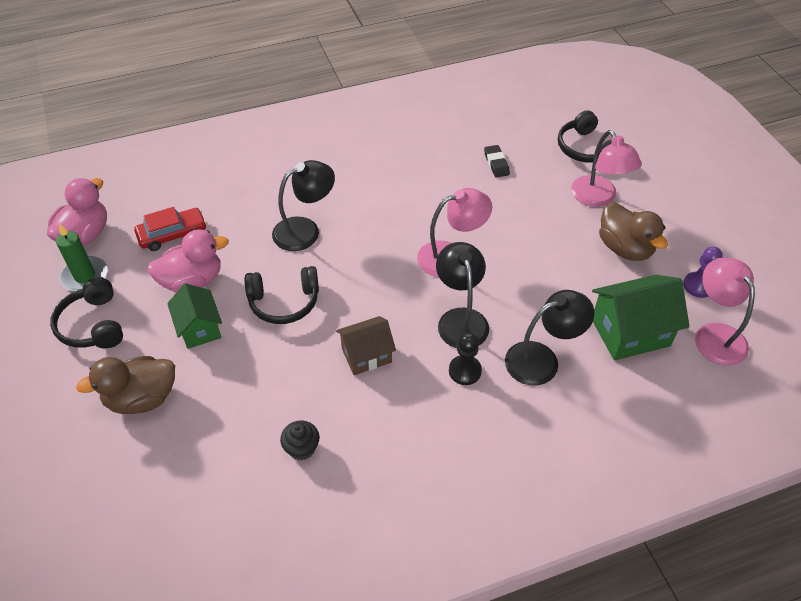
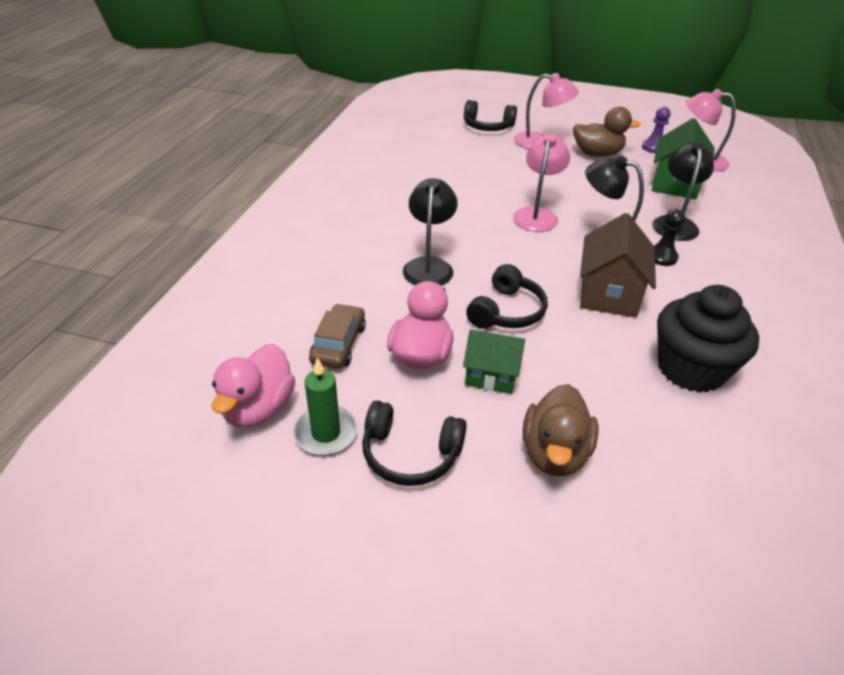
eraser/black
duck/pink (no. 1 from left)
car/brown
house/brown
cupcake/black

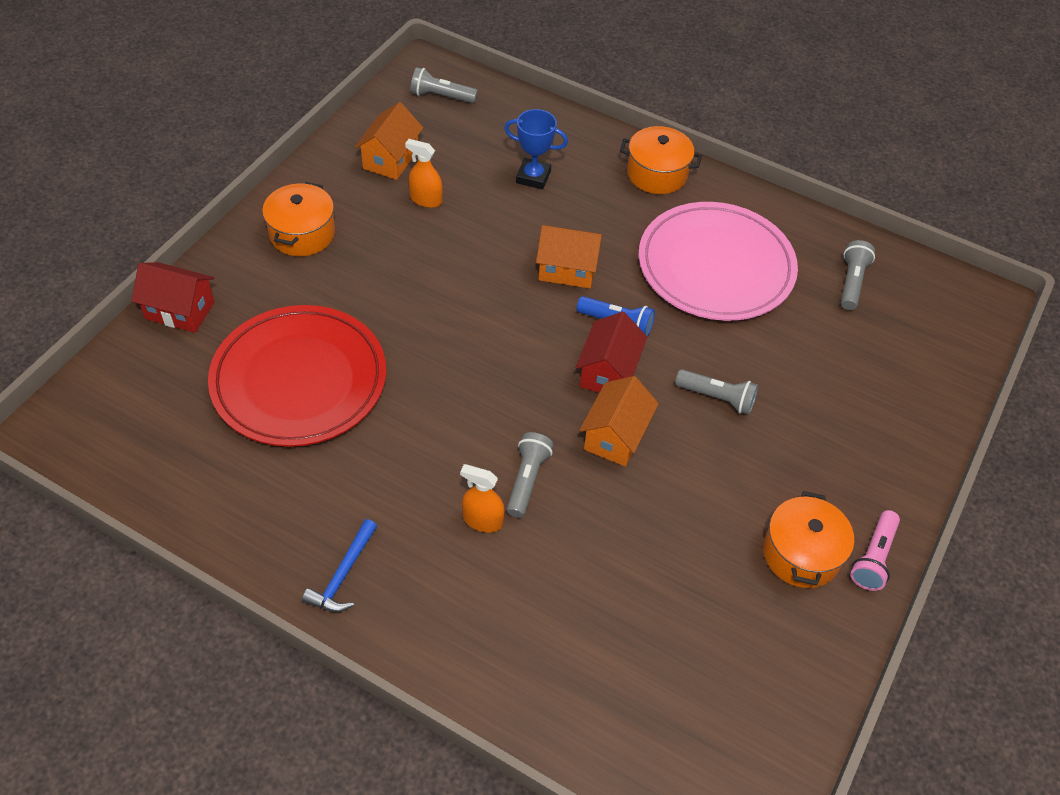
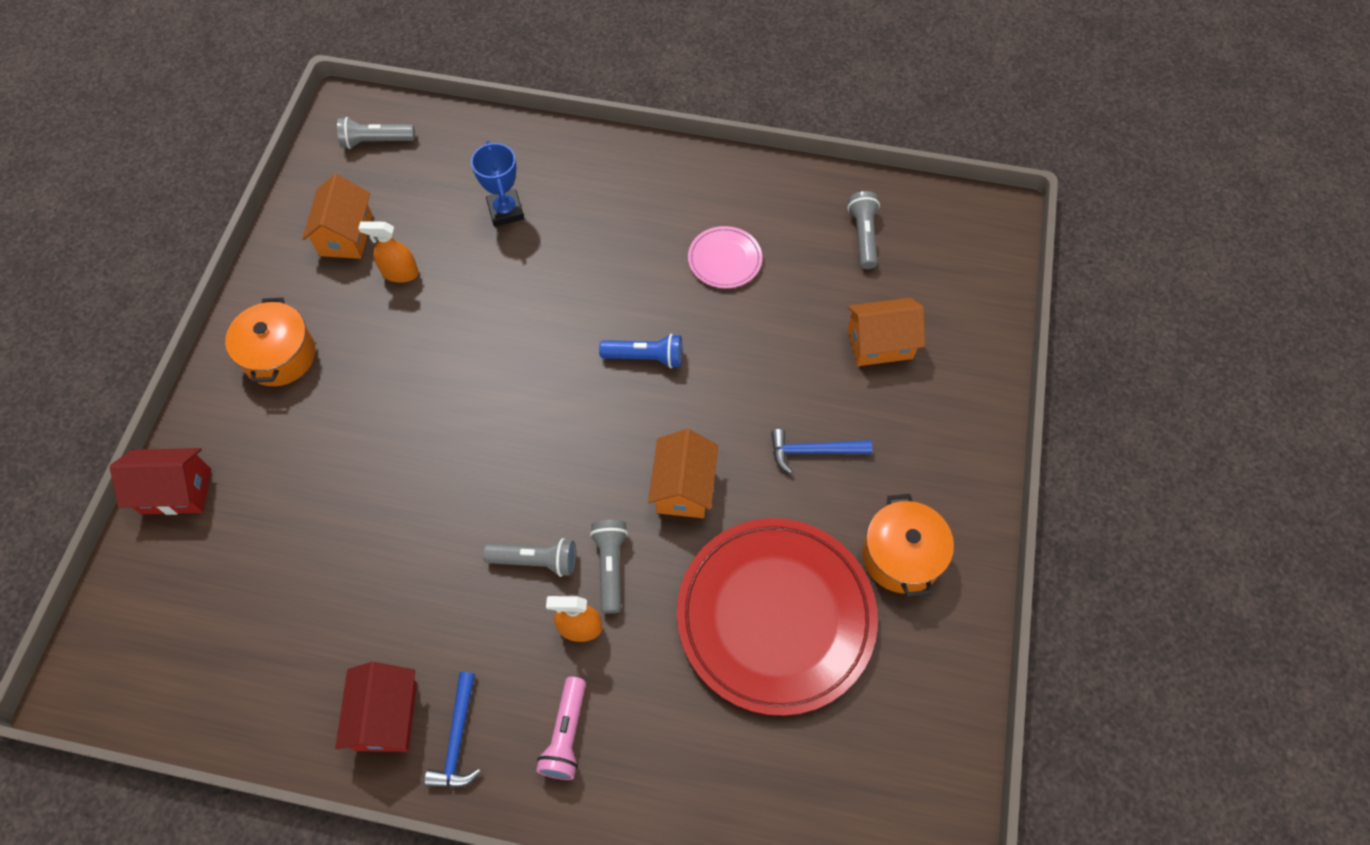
trophy/blue
pot/orange (no. 2 from left in the first image)
plate/pink
house/orange (no. 3 from left)
plate/red
house/red (no. 2 from left)
flashlight/grey (no. 2 from left)
flashlight/pink
hammer/blue (no. 2 from left)

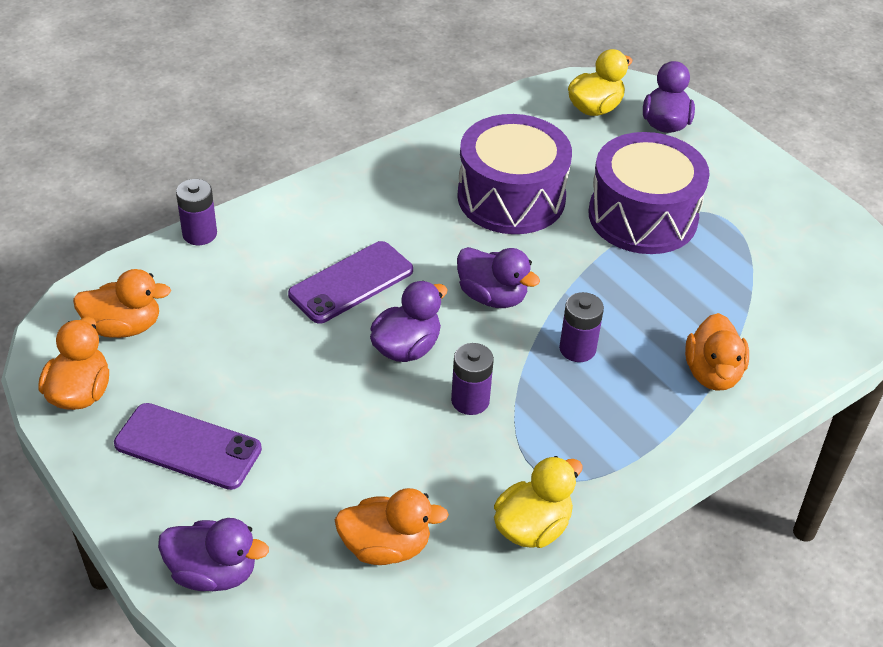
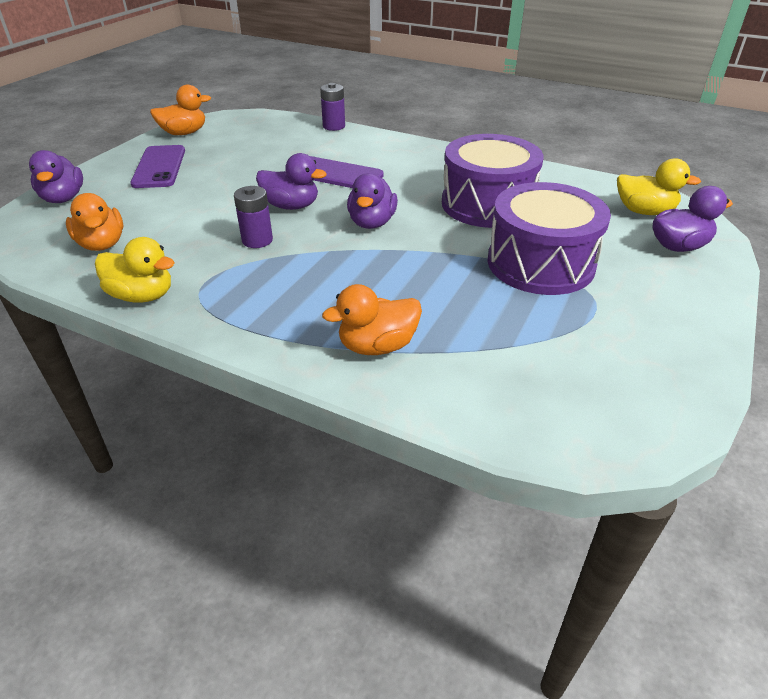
duck/orange (no. 2 from left in the first image)
battery/purple (no. 3 from left in the first image)

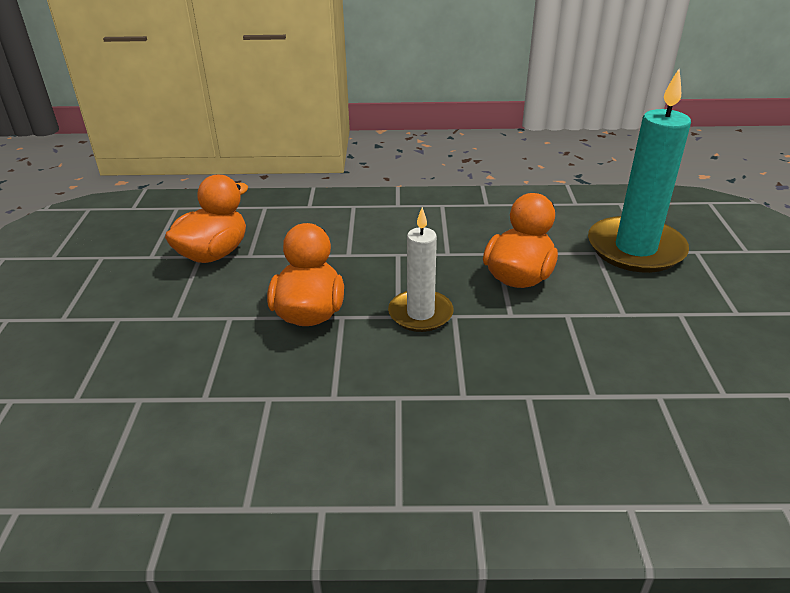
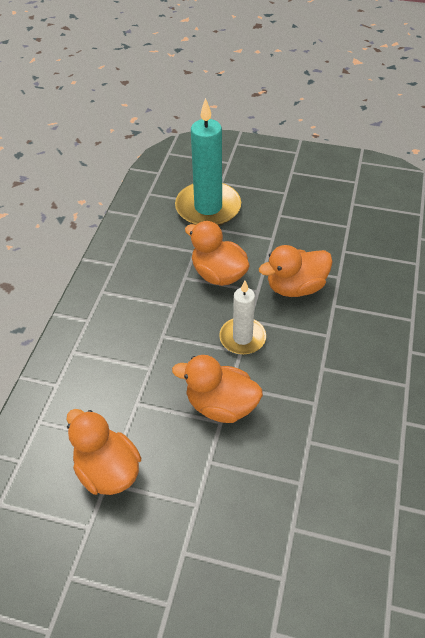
duck/orange (no. 4 from left)

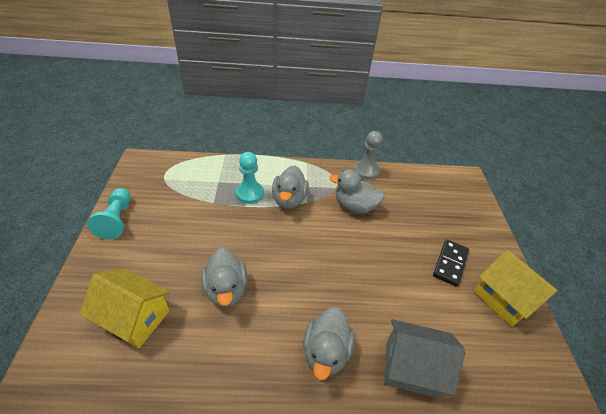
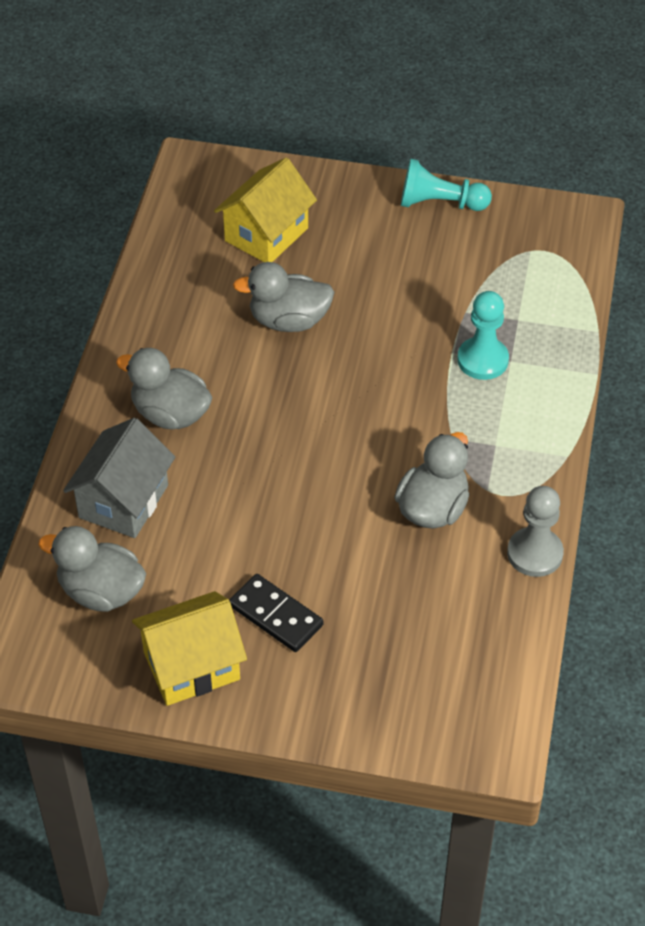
duck/grey (no. 1 from left)

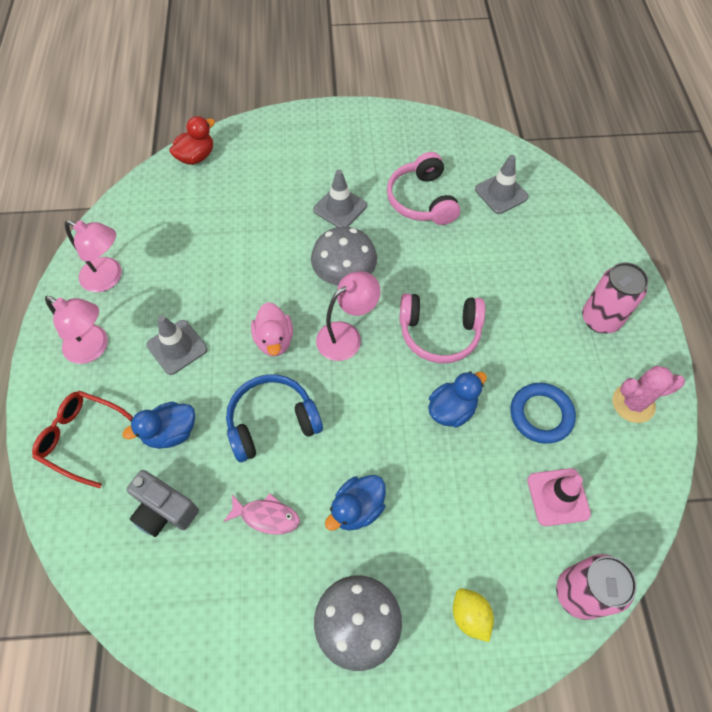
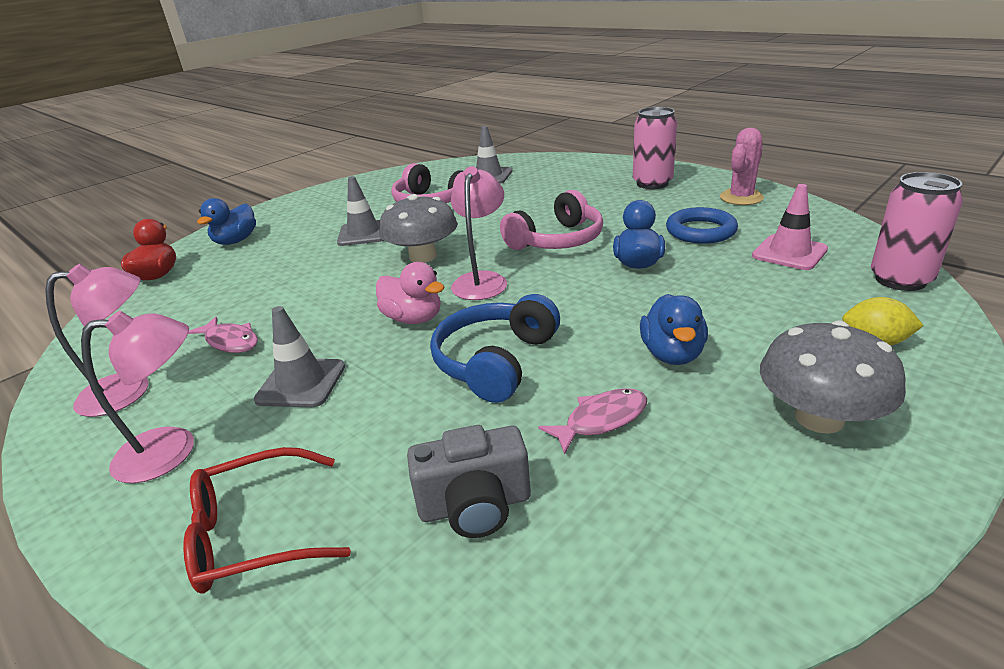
duck/blue (no. 1 from left)
fish/pink (no. 1 from left)

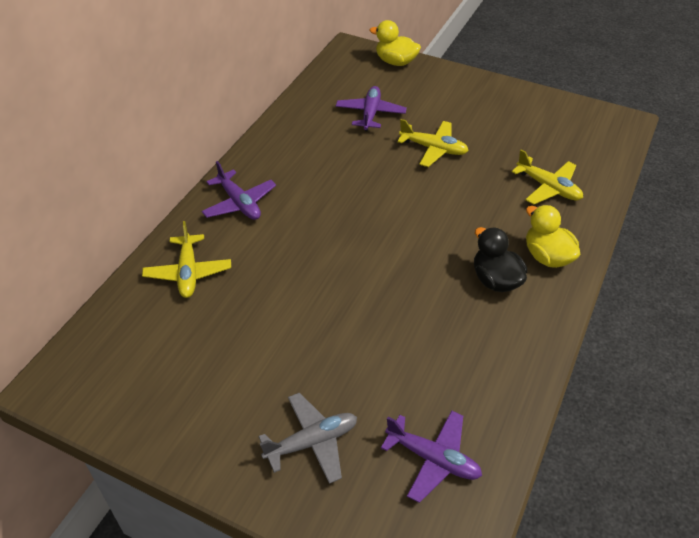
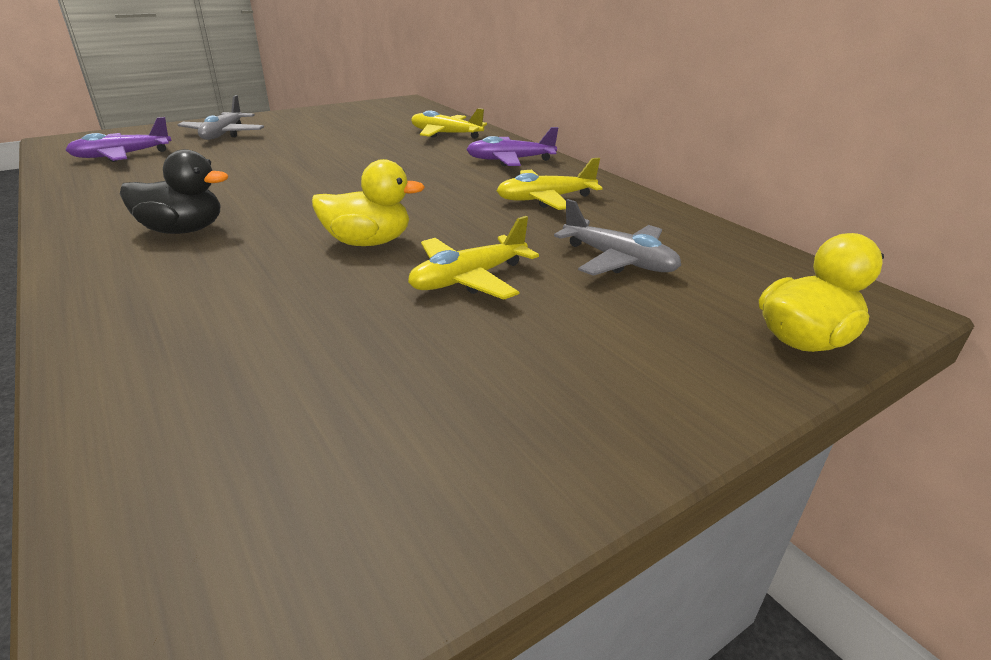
plane/grey (no. 2 from left)
plane/yellow (no. 3 from left)
duck/yellow (no. 1 from left)

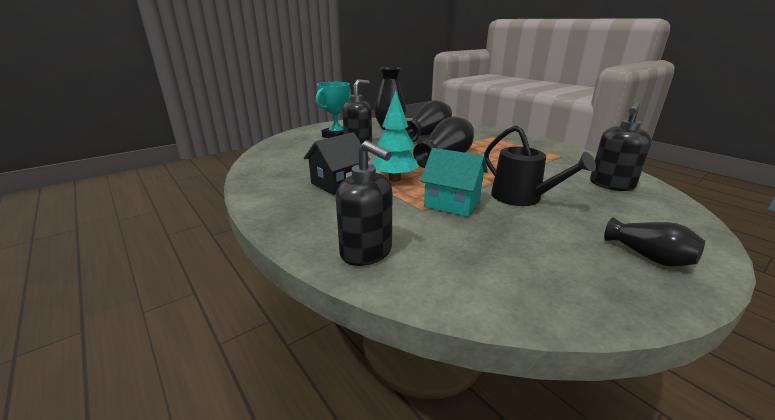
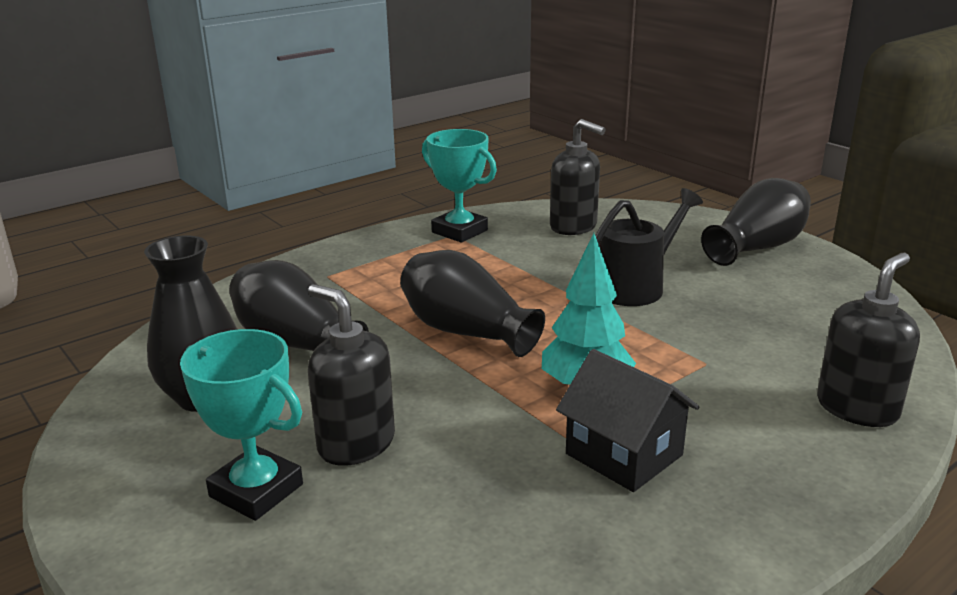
house/turquoise
vase/black (no. 4 from left)
trophy/turquoise (no. 2 from left)

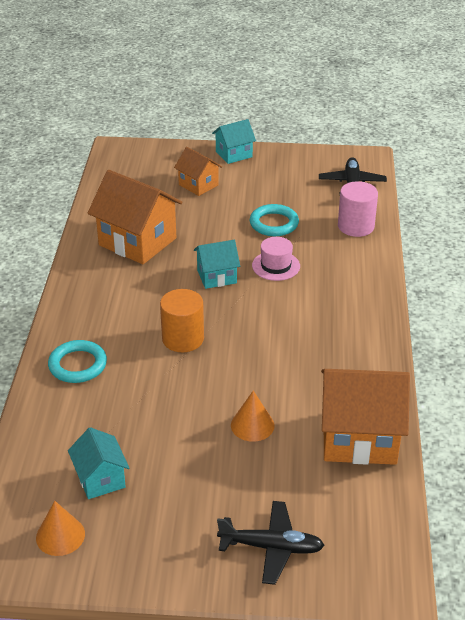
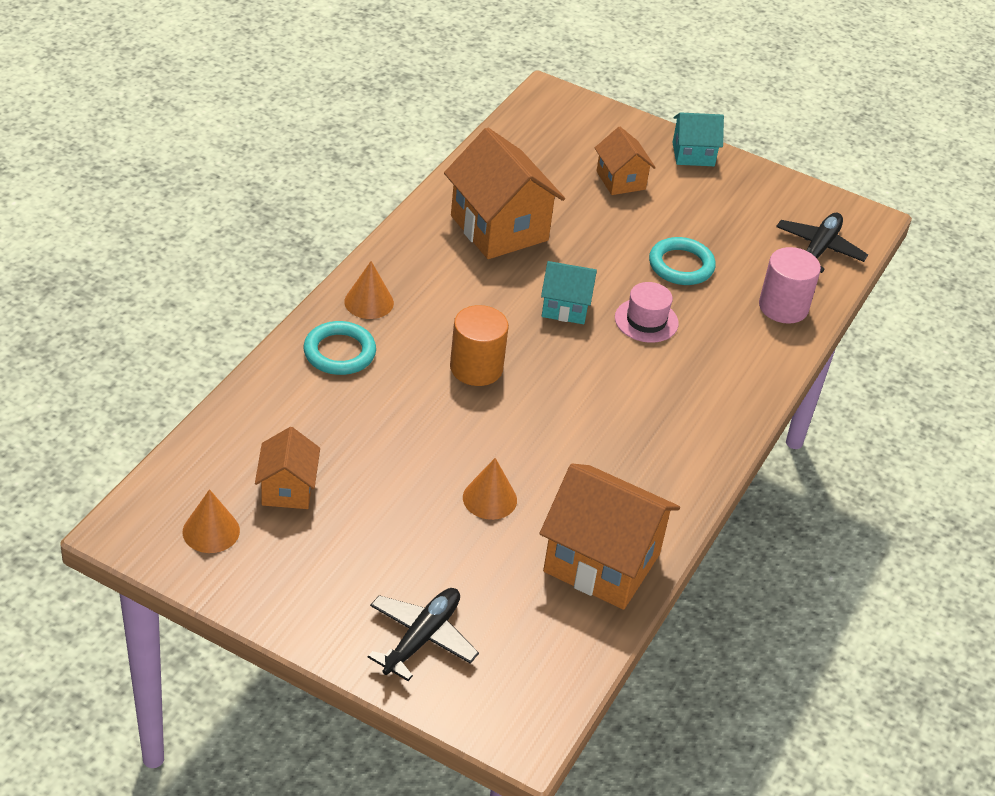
house/orange (no. 1 from left)
plane/black (no. 1 from left)
cone/orange (no. 2 from left)

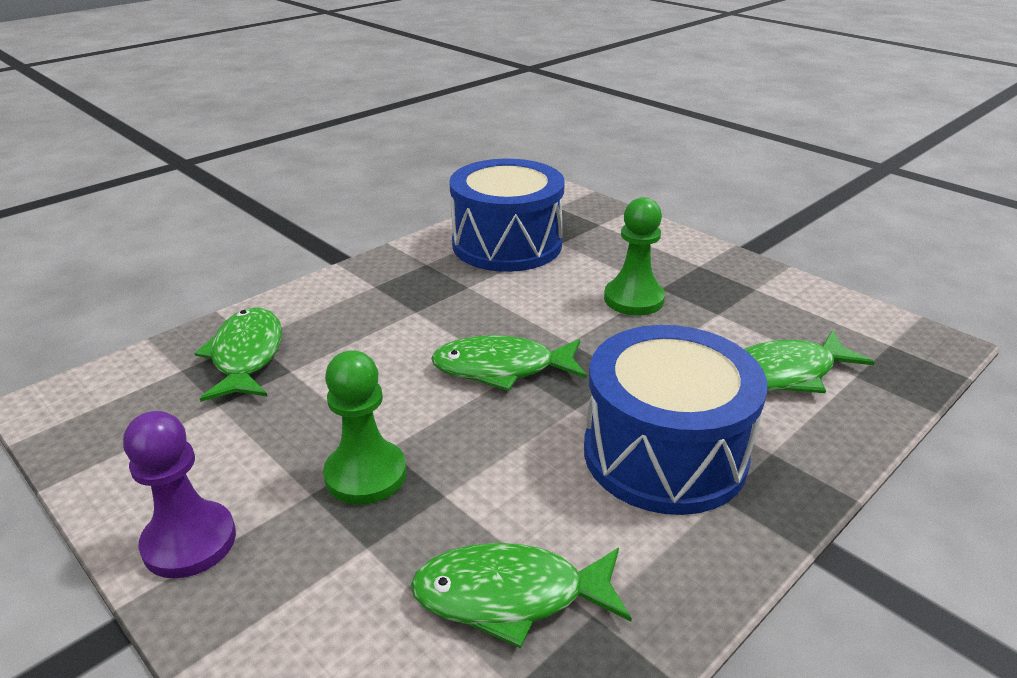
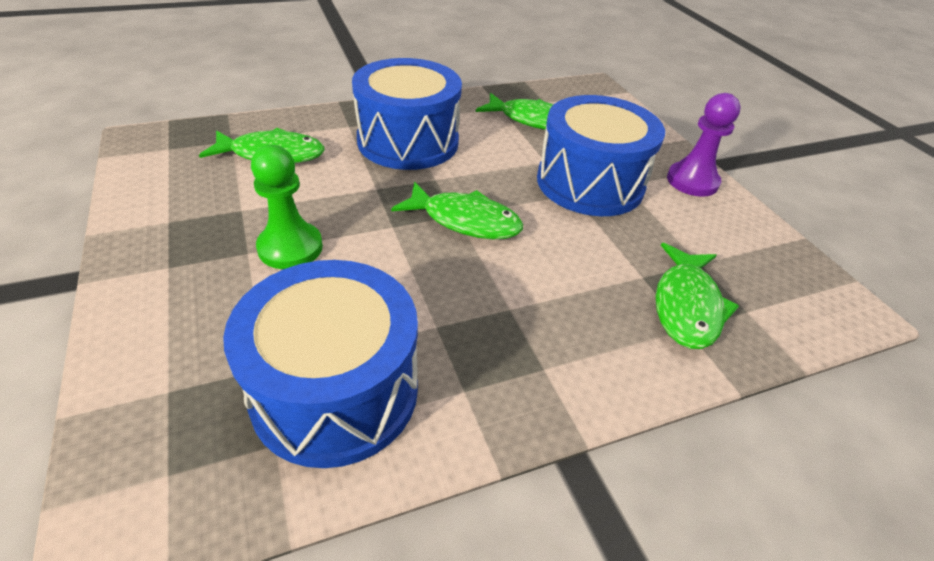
drum/blue (no. 3 from left)

